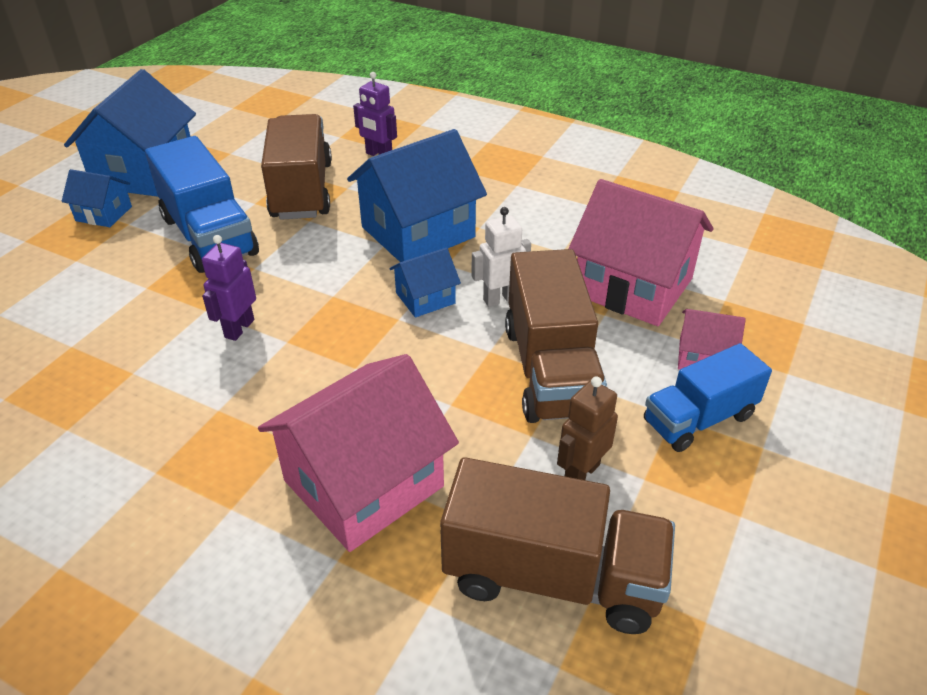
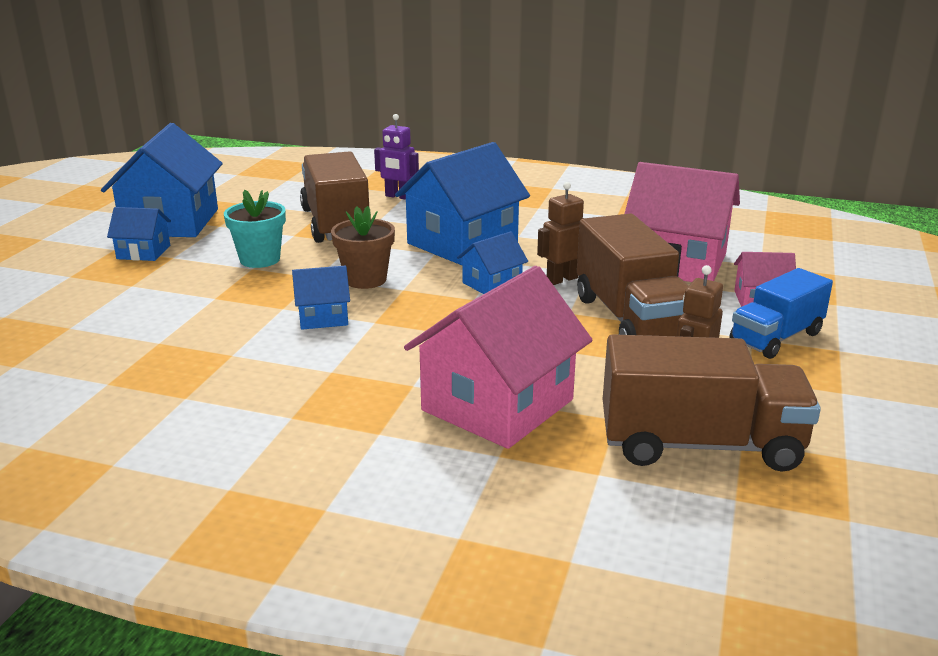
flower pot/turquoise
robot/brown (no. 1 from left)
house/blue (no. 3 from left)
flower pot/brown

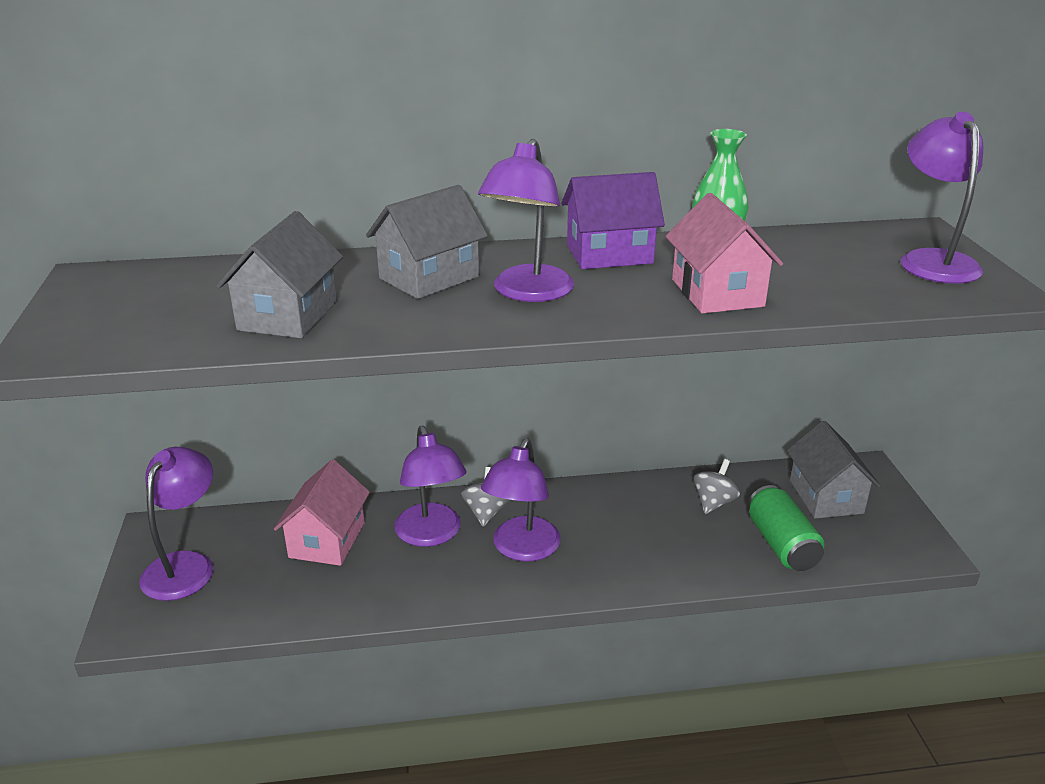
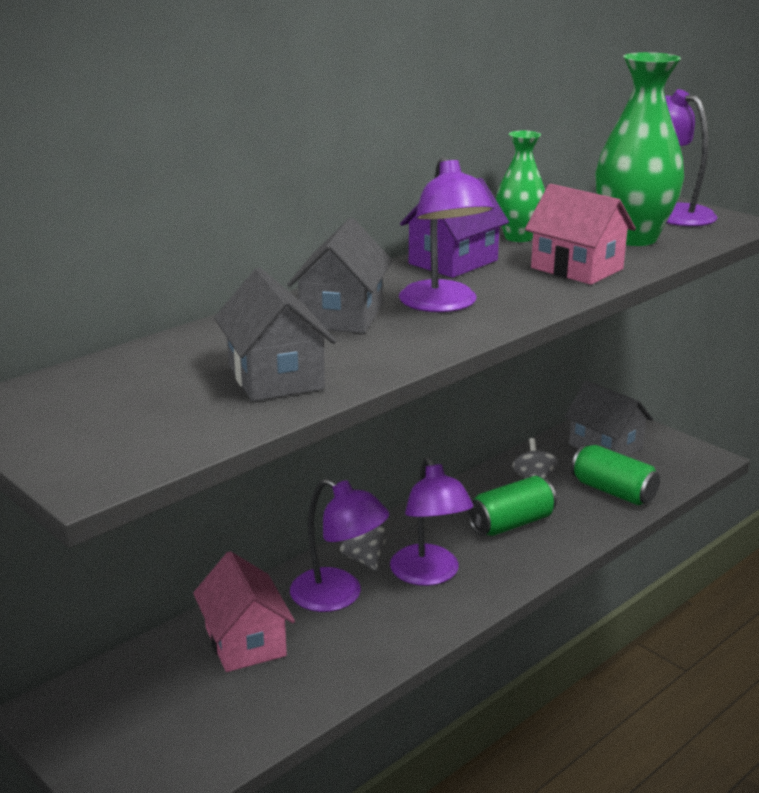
lamp/purple (no. 1 from left in the first image)
vase/green (no. 2 from left)
can/green (no. 1 from left)

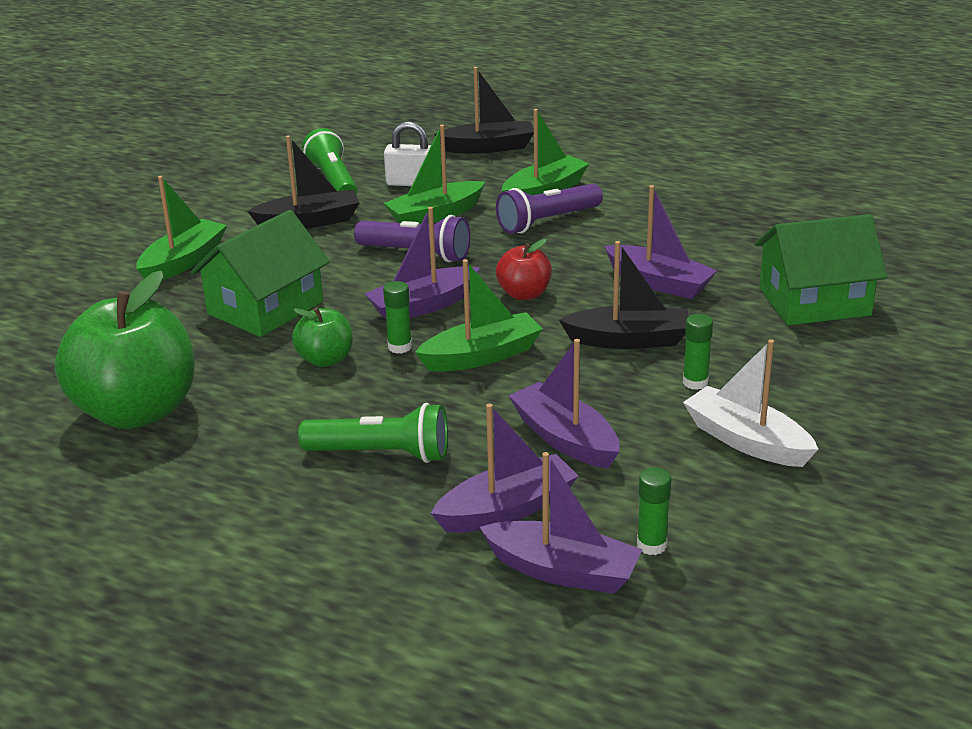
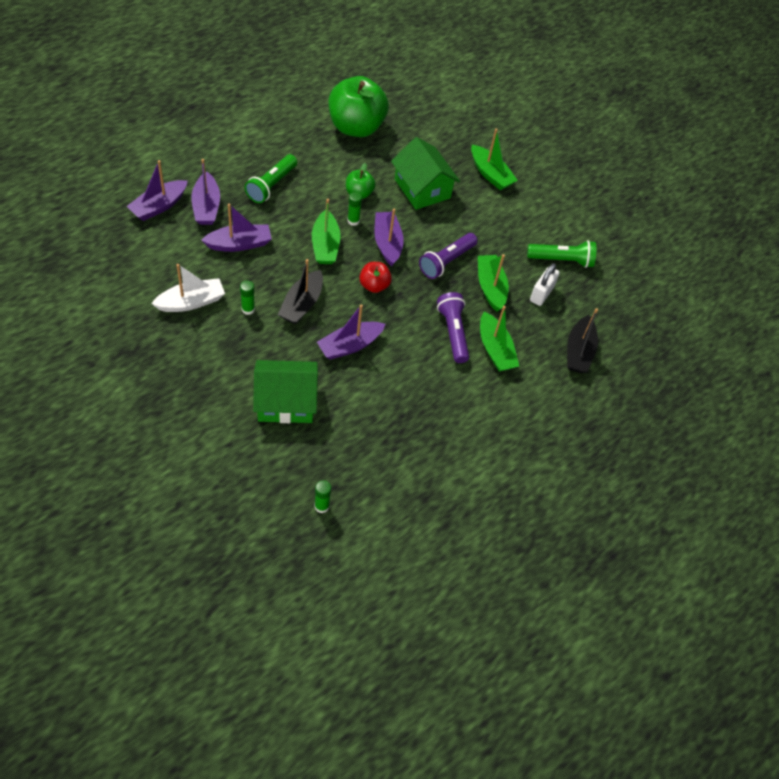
boat/black (no. 1 from left in the first image)
house/green (no. 1 from left)
glue stick/green (no. 2 from left)

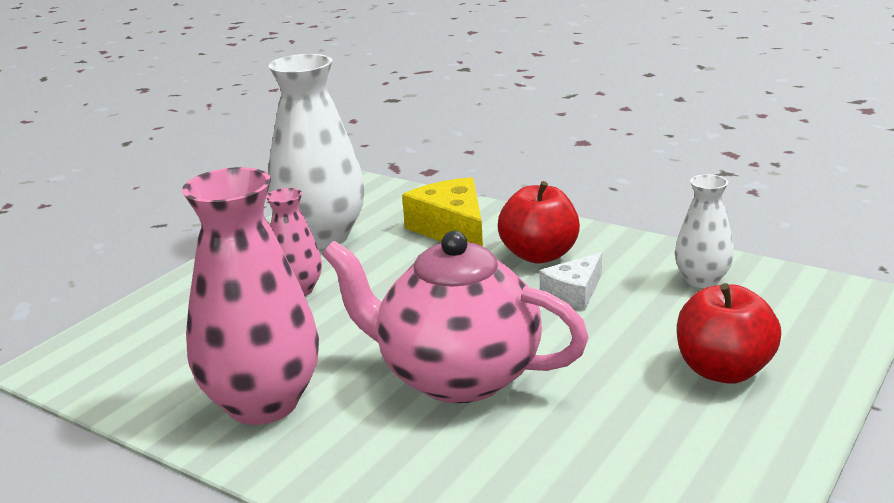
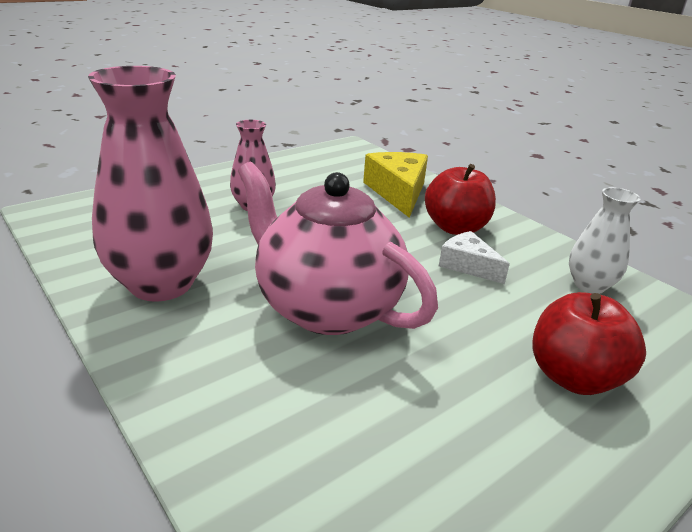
vase/white (no. 1 from left in the first image)
cheese/white

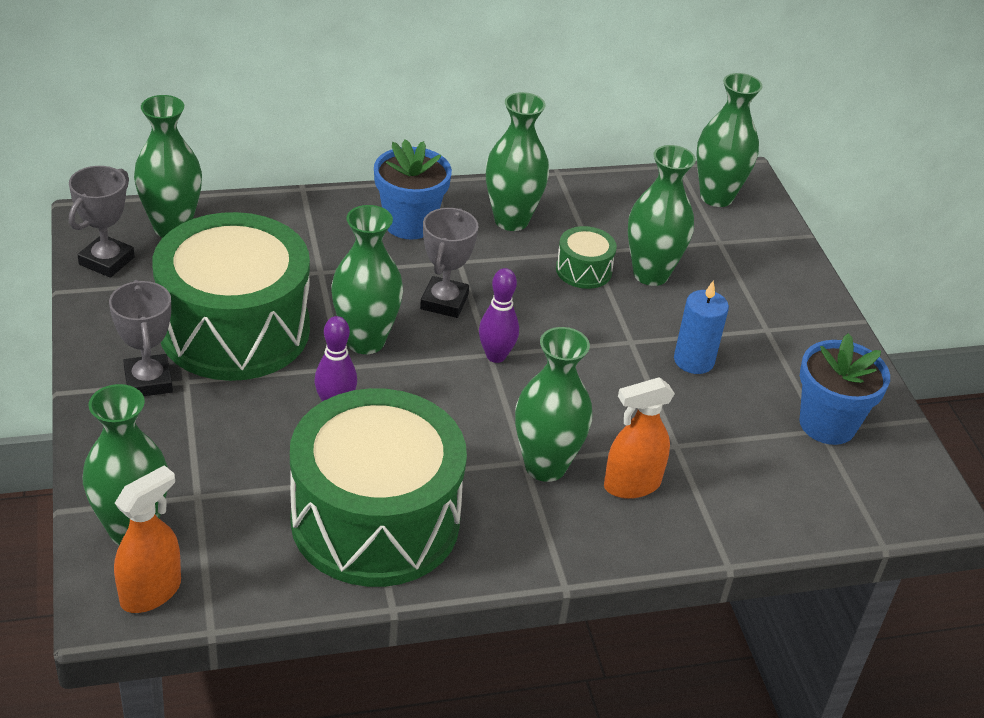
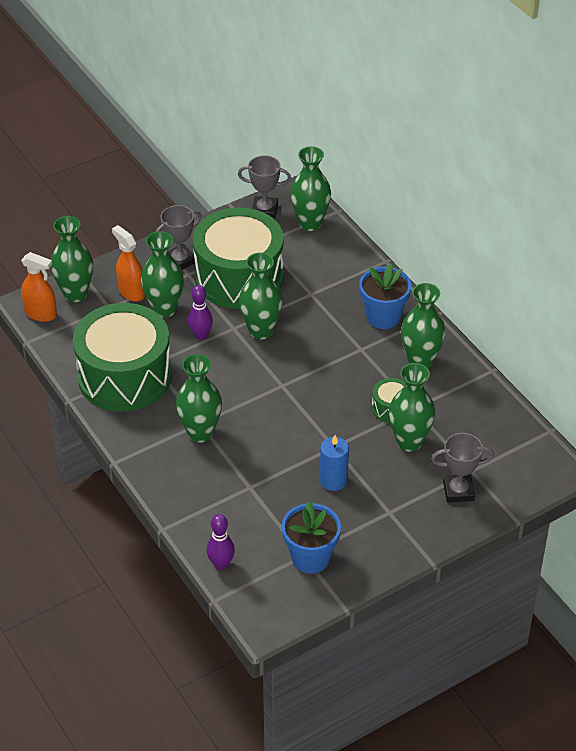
vase/green (no. 2 from left)
trophy/grey (no. 3 from left)
bowling pin/purple (no. 2 from left)
spray bottle/orange (no. 2 from left)

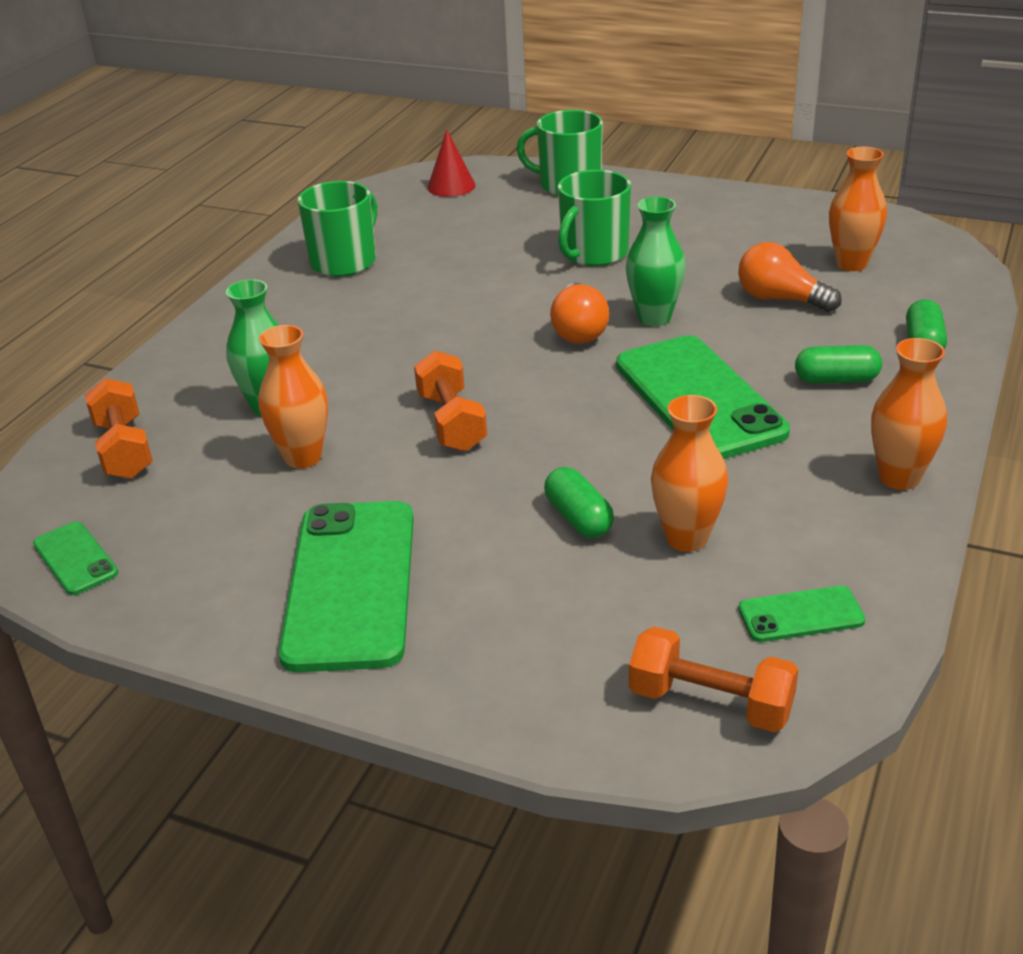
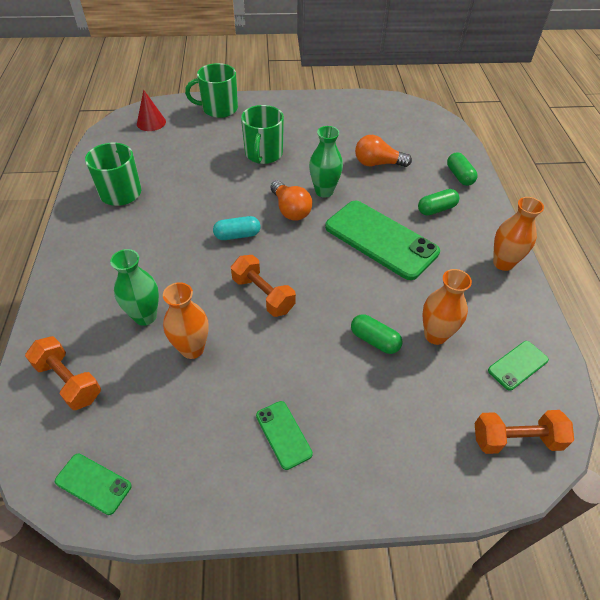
vase/orange (no. 3 from left in the first image)
phone/green (no. 2 from left)
capsule/turquoise

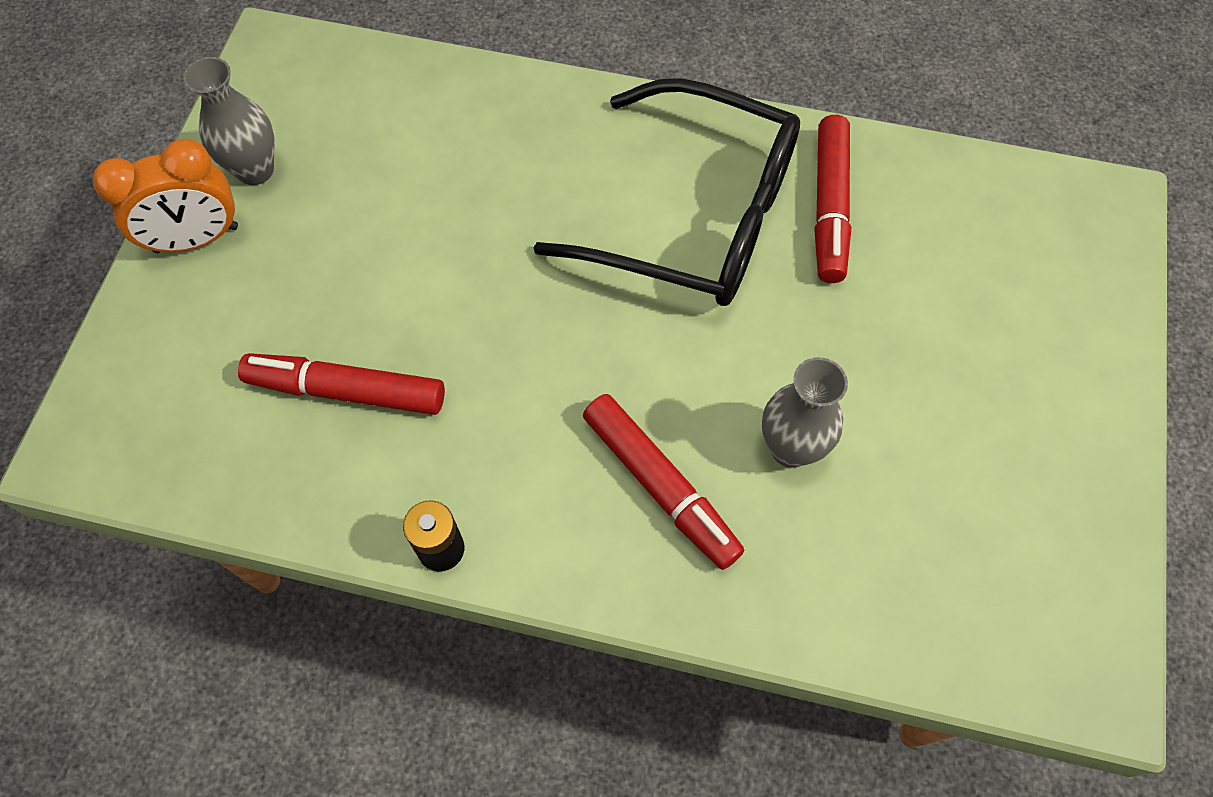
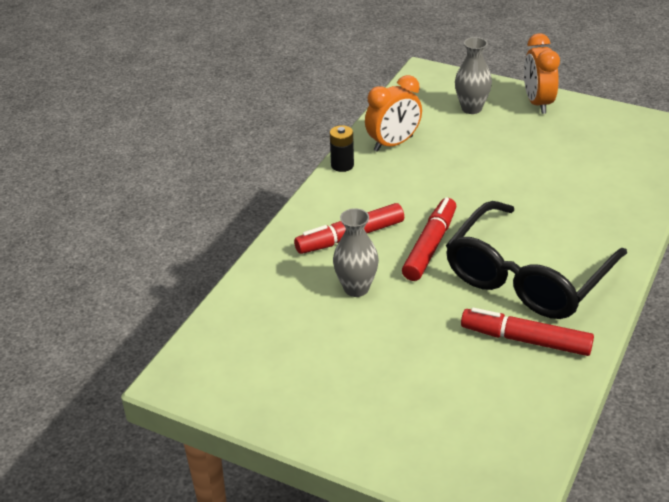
vase/grey (no. 2 from left)
marker/red (no. 2 from left)
clock/orange (no. 1 from left)

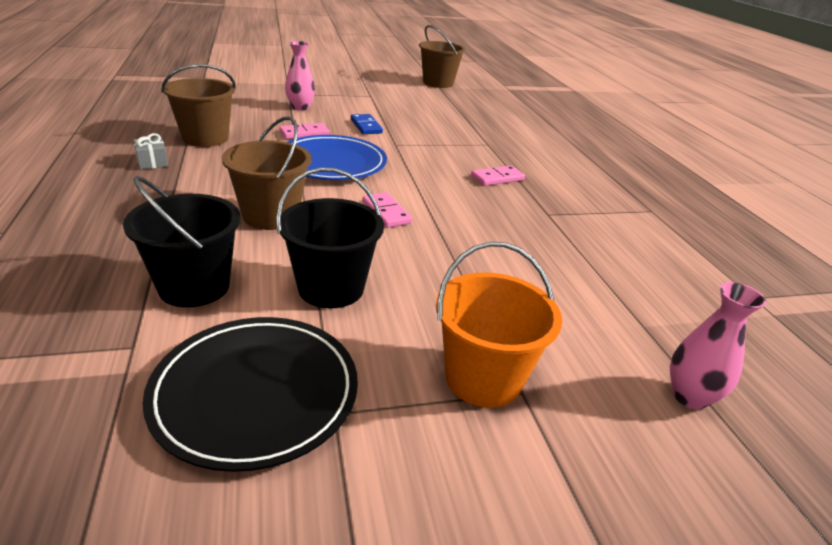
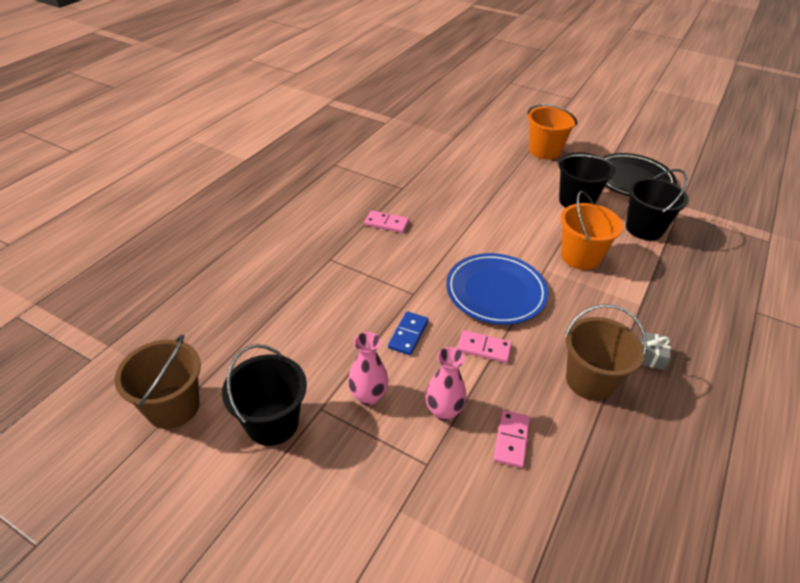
bucket/orange (no. 2 from left)
domino/pink (no. 3 from left)
vase/pink (no. 1 from left)
bucket/black (no. 1 from left)

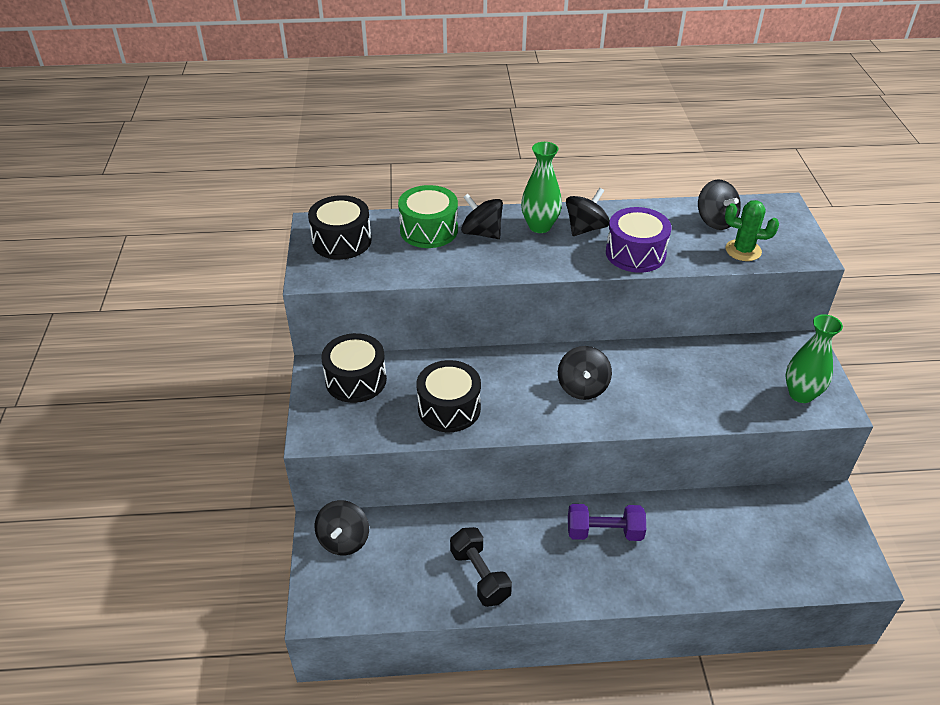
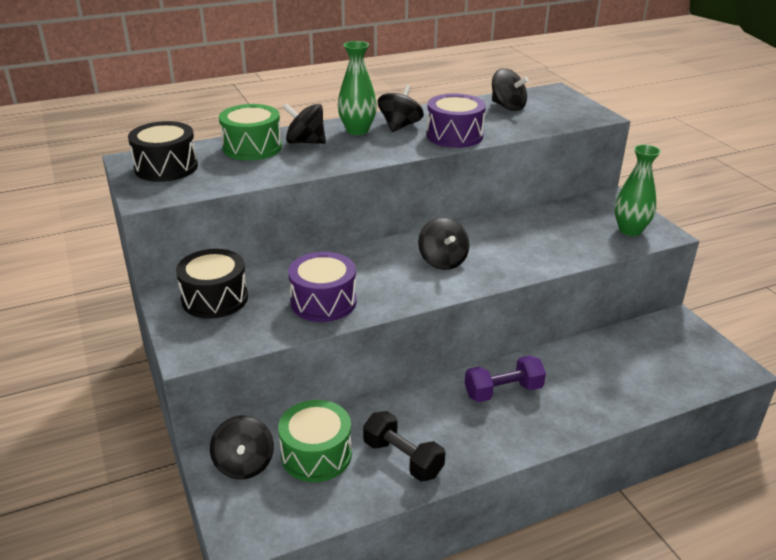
cactus/green
drum/purple (no. 1 from left)
drum/green (no. 2 from left)

